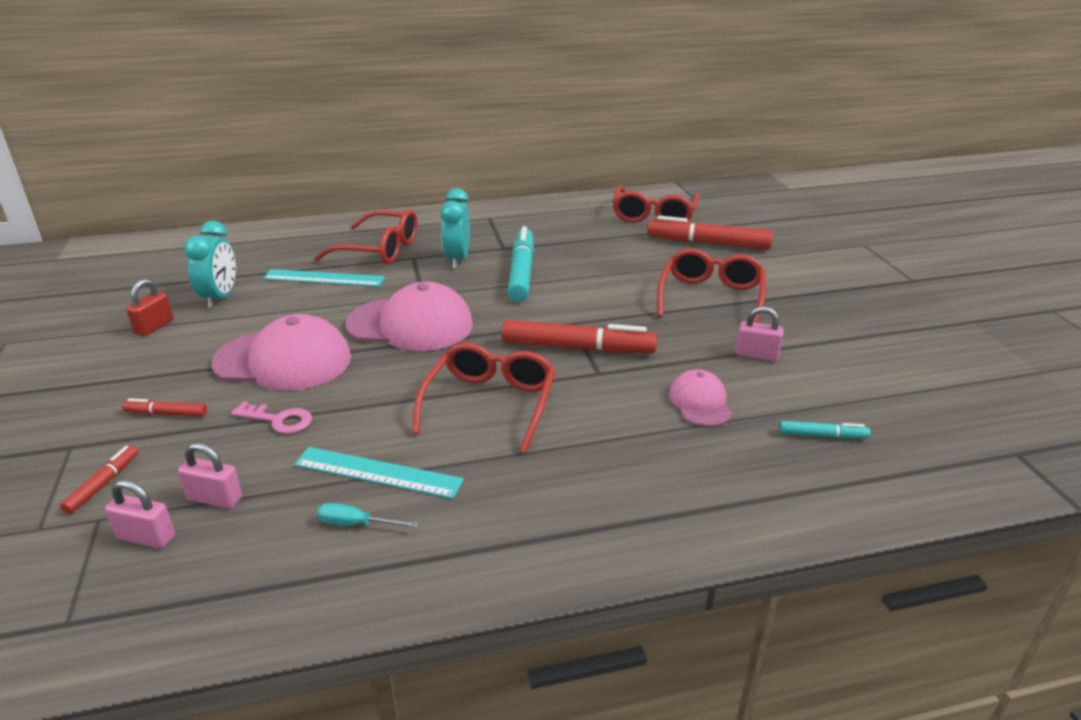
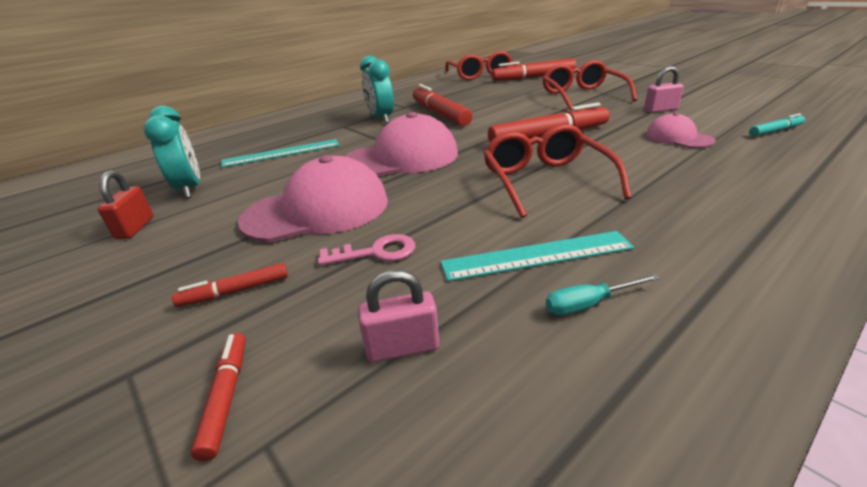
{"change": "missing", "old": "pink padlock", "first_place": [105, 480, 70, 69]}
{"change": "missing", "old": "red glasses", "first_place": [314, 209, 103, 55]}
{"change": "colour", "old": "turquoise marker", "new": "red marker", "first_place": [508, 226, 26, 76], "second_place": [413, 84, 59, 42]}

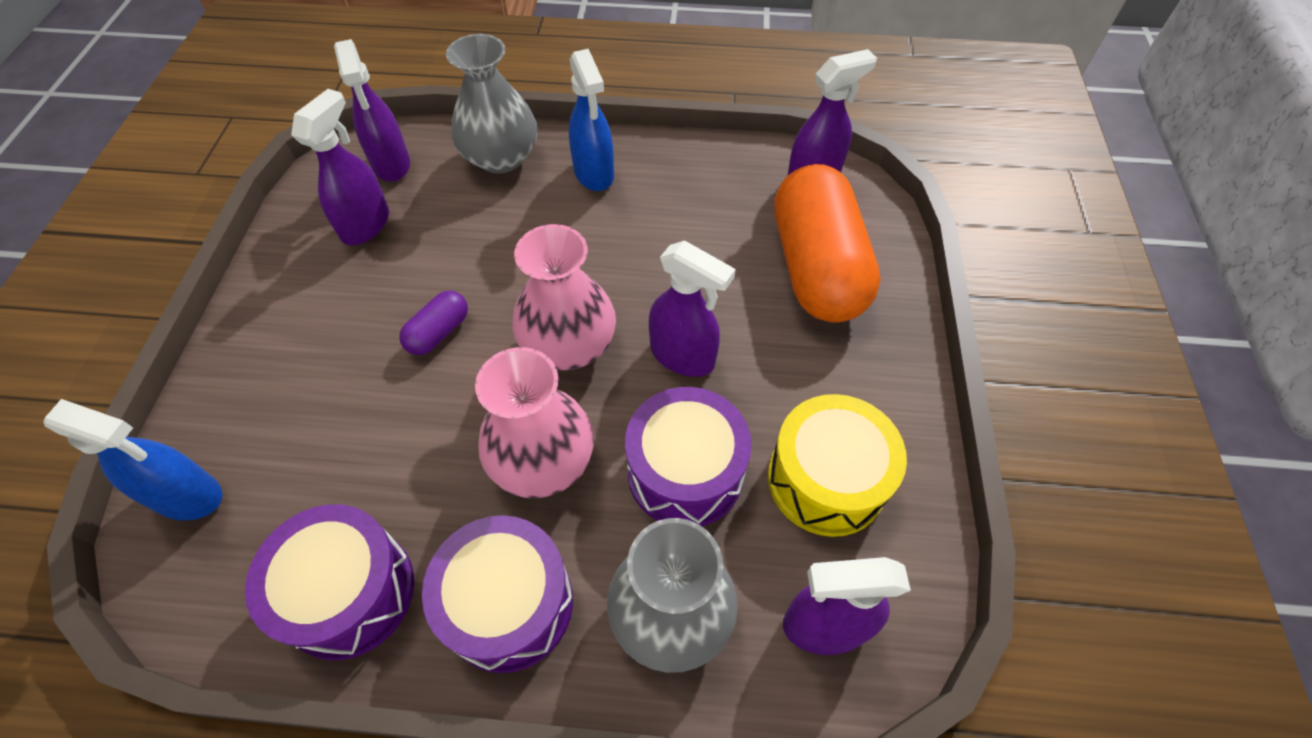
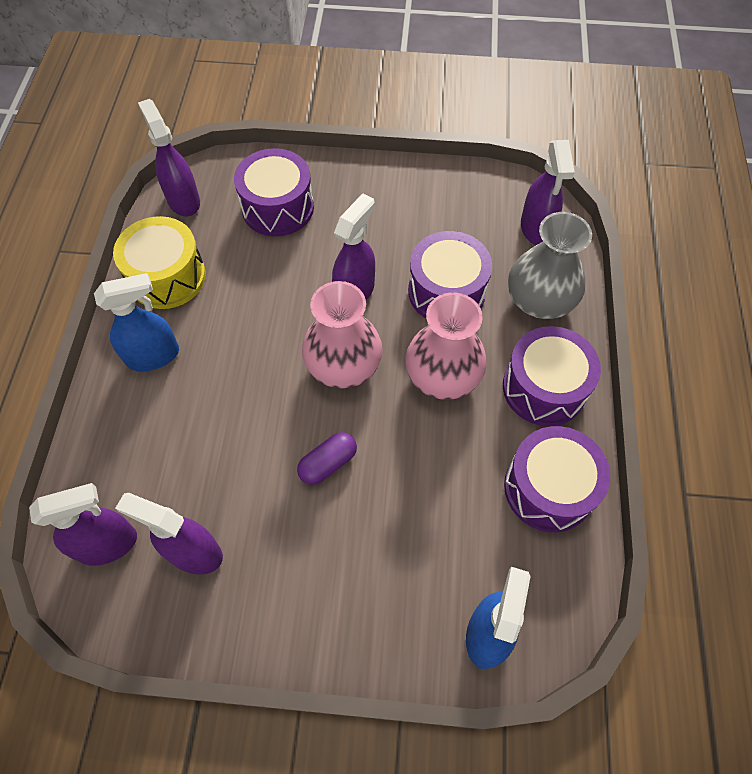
{"change": "missing", "old": "grey vase", "first_place": [446, 34, 91, 140]}
{"change": "relocated", "old": "yellow drum", "first_place": [768, 394, 139, 143], "second_place": [113, 216, 93, 93]}
{"change": "exchanged", "old": "orange capsule", "new": "purple drum", "first_place": [775, 164, 106, 159], "second_place": [234, 148, 80, 88]}
{"change": "spun", "old": "purple capsule", "first_place": [399, 291, 69, 64], "second_place": [297, 432, 60, 53], "degrees": -75}

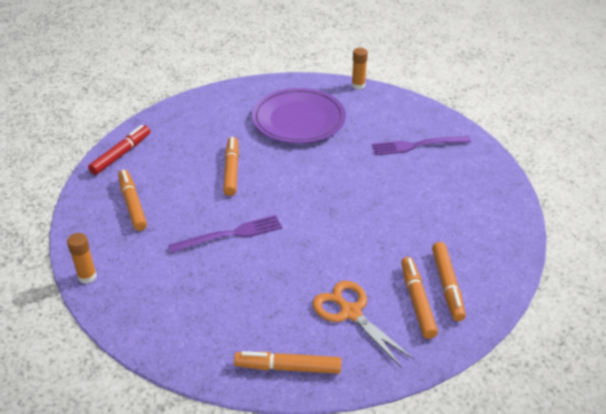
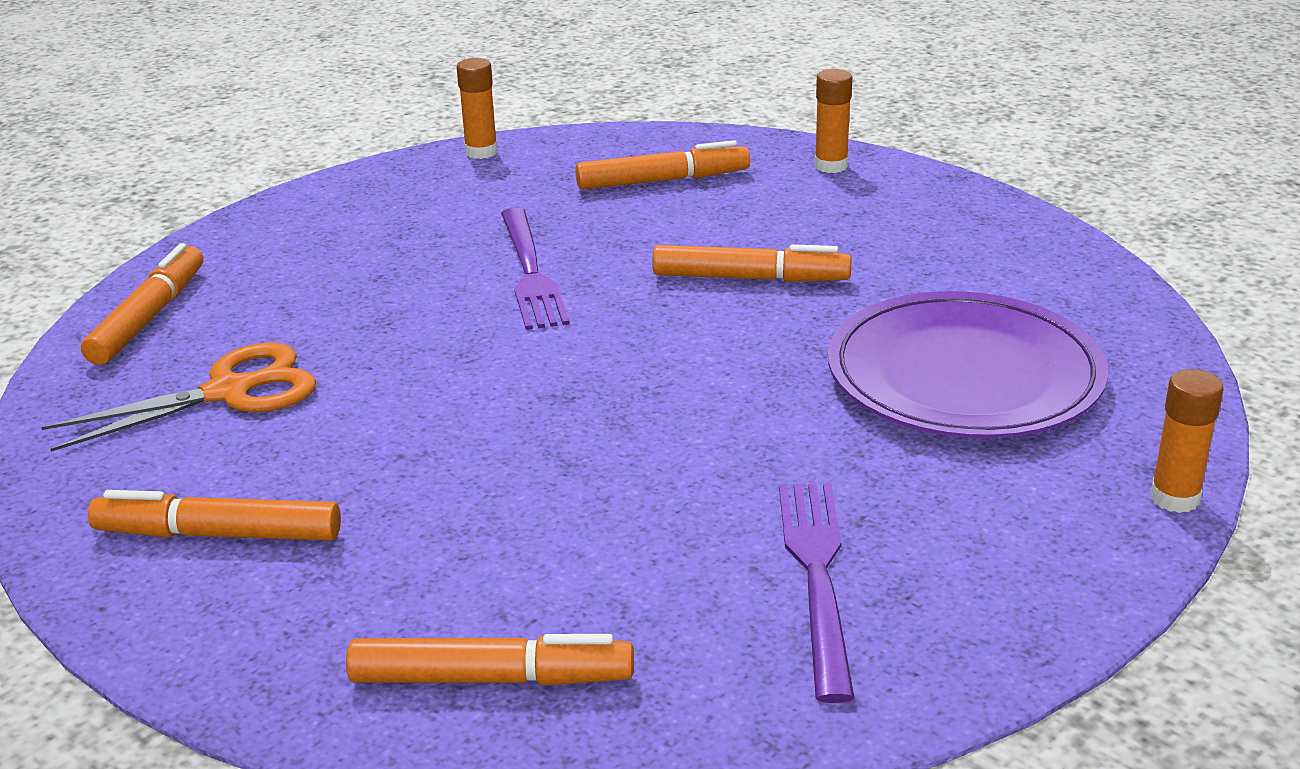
{"change": "relocated", "old": "orange marker", "first_place": [401, 257, 37, 82], "second_place": [346, 634, 288, 52]}
{"change": "exchanged", "old": "red marker", "new": "orange glue stick", "first_place": [88, 125, 63, 50], "second_place": [814, 69, 38, 104]}

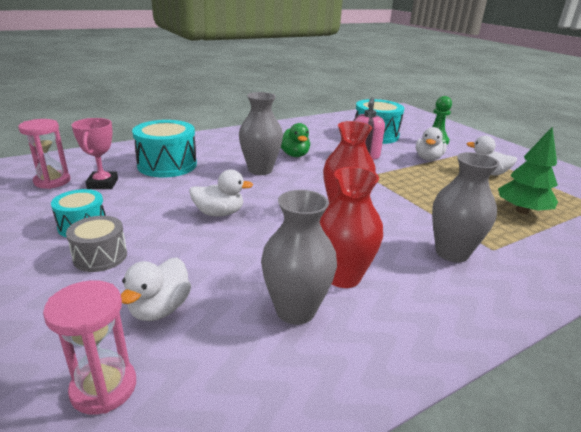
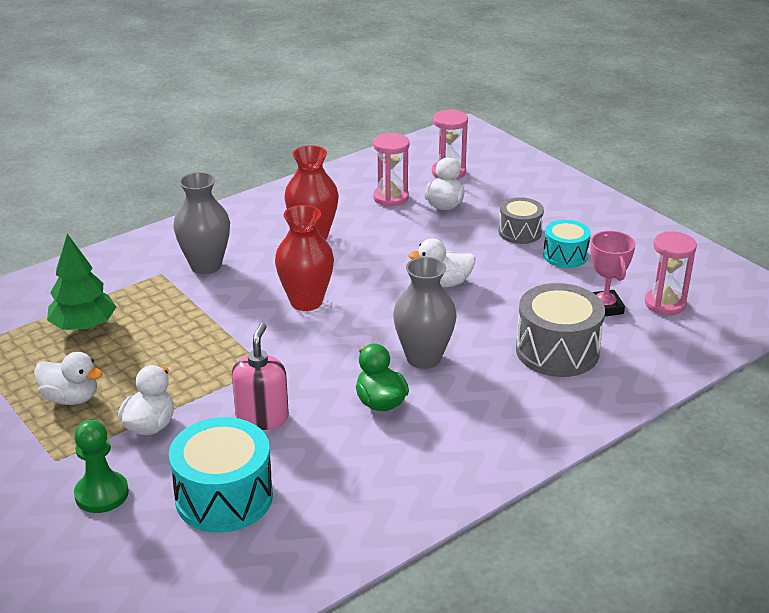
{"change": "missing", "old": "grey vase", "first_place": [261, 190, 76, 135]}
{"change": "appeared", "new": "pink hourglass", "second_place": [373, 133, 37, 74]}
{"change": "colour", "old": "turquoise drum", "new": "grey drum", "first_place": [132, 120, 65, 57], "second_place": [516, 283, 89, 94]}

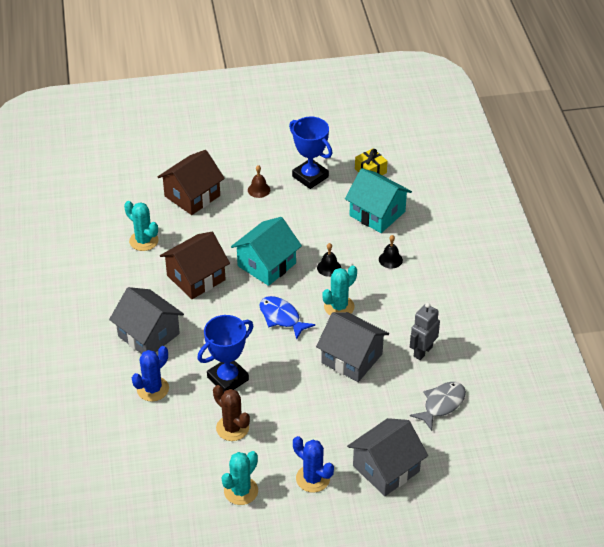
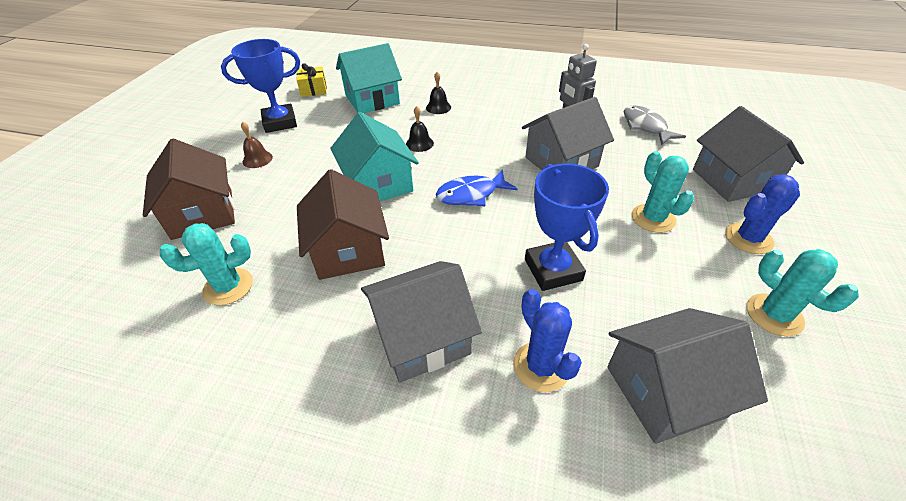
{"change": "missing", "old": "brown cactus", "first_place": [213, 385, 37, 56]}
{"change": "appeared", "new": "grey house", "second_place": [607, 308, 161, 136]}
{"change": "relocated", "old": "turquoise cactus", "first_place": [322, 265, 35, 51], "second_place": [632, 151, 63, 82]}

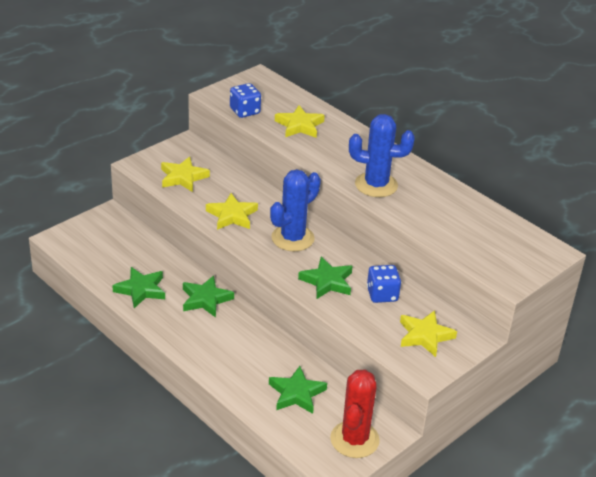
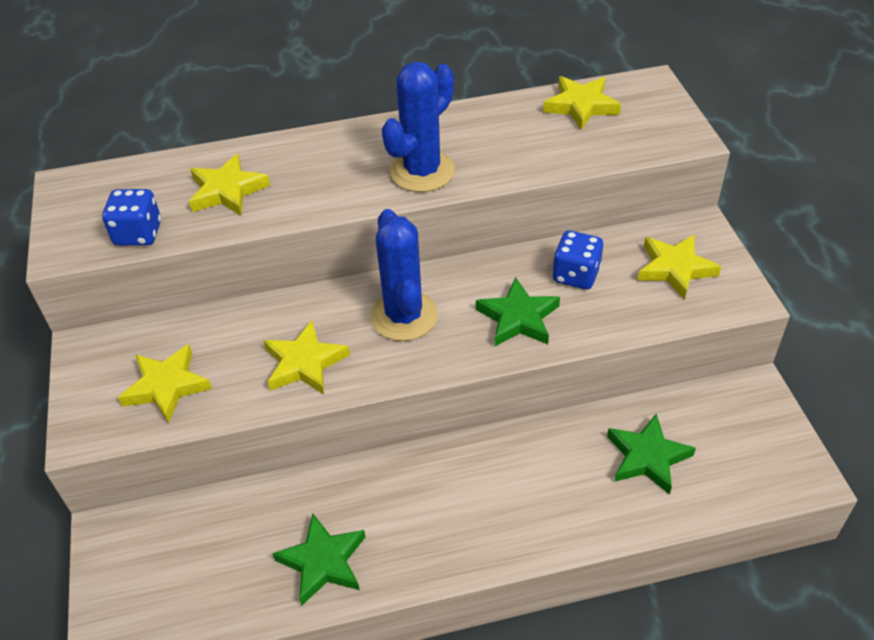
{"change": "missing", "old": "green star", "first_place": [183, 276, 51, 42]}
{"change": "missing", "old": "red cactus", "first_place": [330, 369, 50, 89]}
{"change": "appeared", "new": "yellow star", "second_place": [543, 76, 78, 54]}

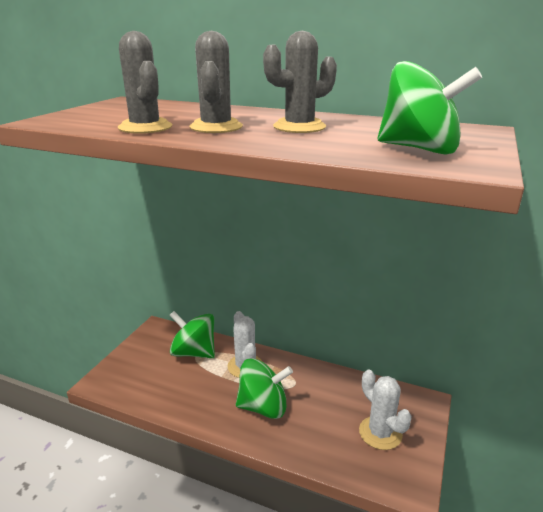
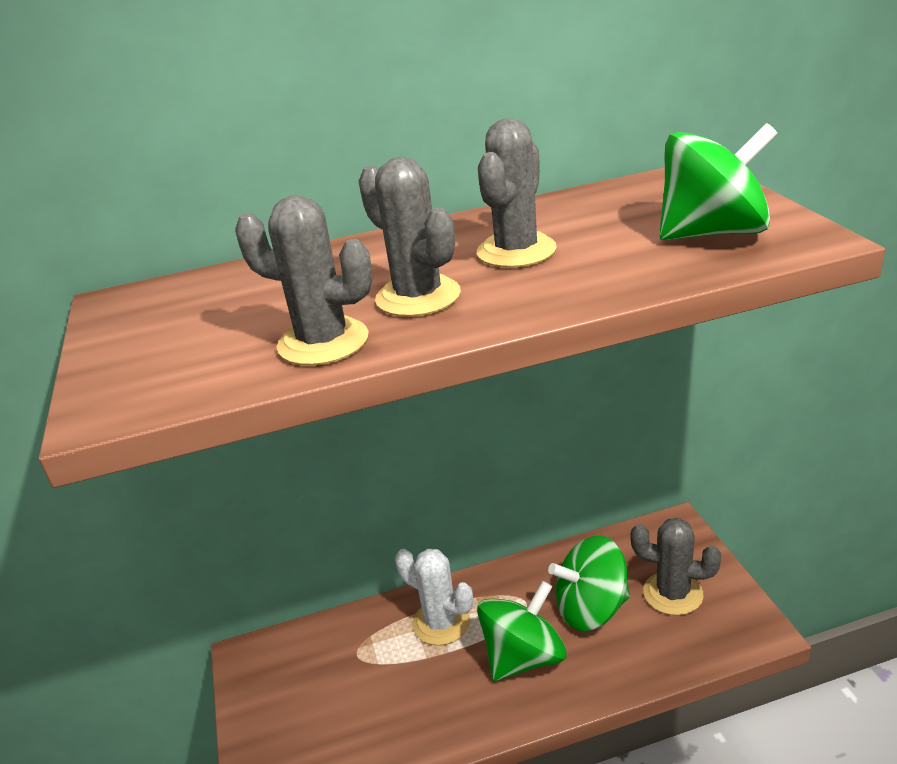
{"change": "relocated", "old": "green spinning top", "first_place": [170, 311, 45, 47], "second_place": [548, 536, 82, 95]}
{"change": "colour", "old": "white cactus", "new": "grey cactus", "first_place": [359, 370, 53, 80], "second_place": [631, 518, 90, 98]}

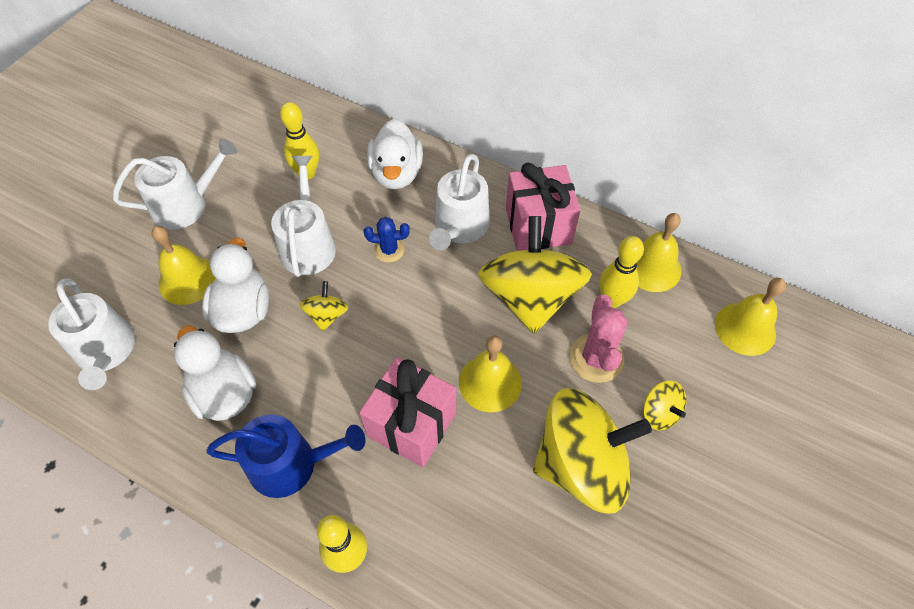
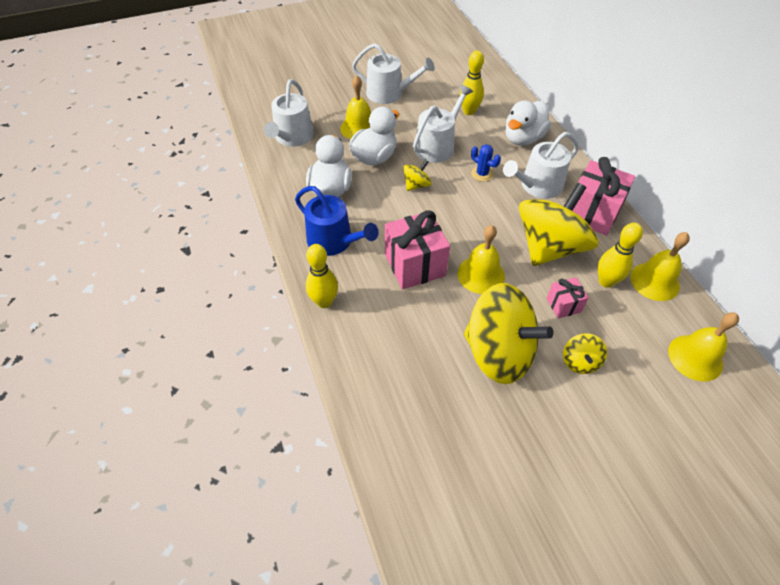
{"change": "exchanged", "old": "pink cactus", "new": "pink gift", "first_place": [569, 294, 59, 89], "second_place": [547, 277, 42, 41]}

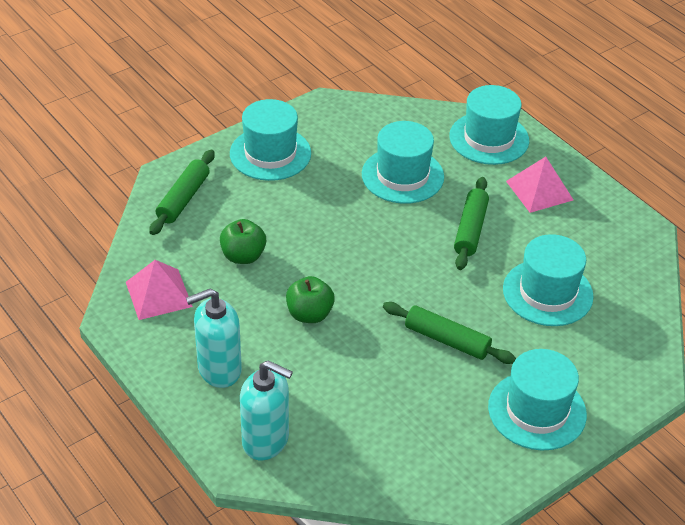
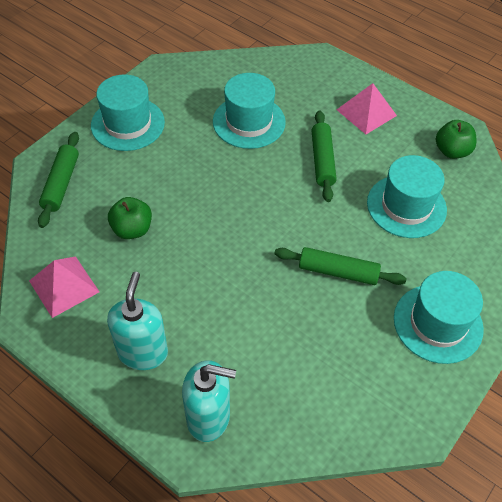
{"change": "missing", "old": "turquoise hat", "first_place": [449, 85, 80, 80]}
{"change": "relocated", "old": "green apple", "first_place": [286, 276, 49, 47], "second_place": [436, 120, 41, 39]}
{"change": "spun", "old": "turquoise soap dispenser", "first_place": [186, 289, 56, 99], "second_place": [107, 272, 61, 98], "degrees": 135}

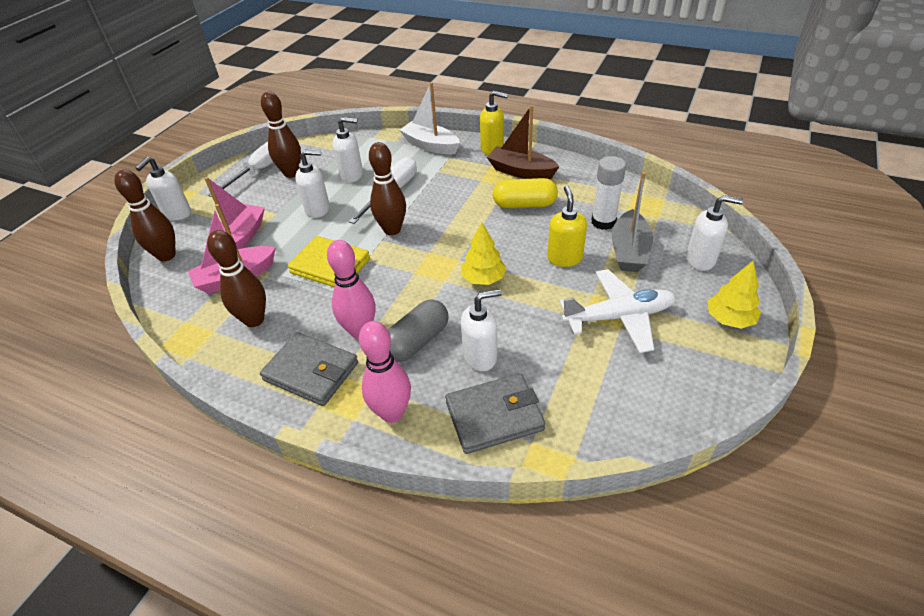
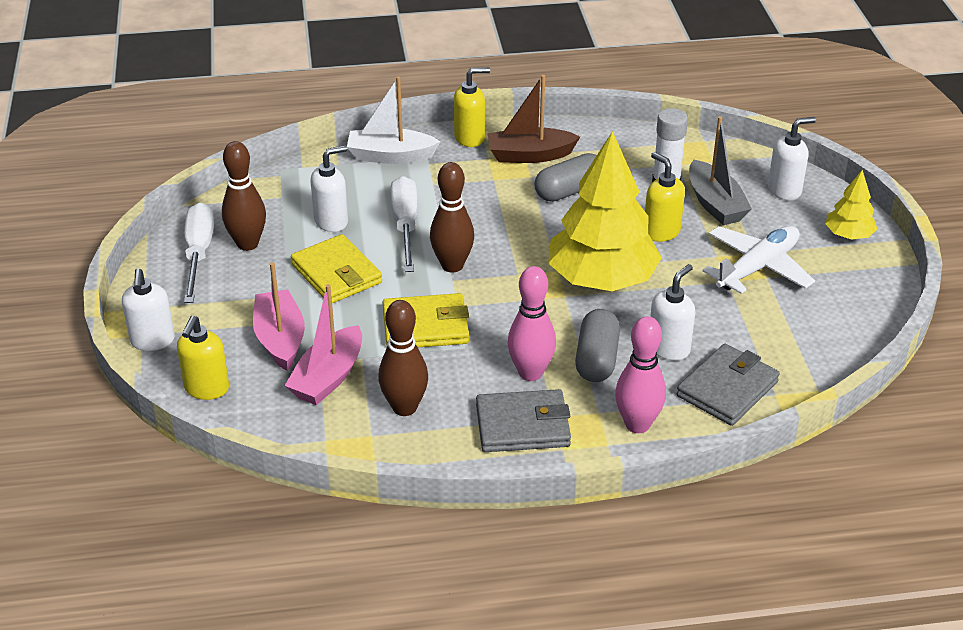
{"change": "exchanged", "old": "brown bowling pin", "new": "yellow soap dispenser", "first_place": [114, 170, 62, 92], "second_place": [177, 316, 52, 84]}
{"change": "exchanged", "old": "white soap dispenser", "new": "yellow wallet", "first_place": [295, 150, 35, 68], "second_place": [291, 234, 91, 69]}
{"change": "colour", "old": "yellow capsule", "new": "grey capsule", "first_place": [493, 178, 65, 30], "second_place": [534, 153, 63, 49]}
{"change": "size", "old": "yellow tree", "first_place": [461, 222, 45, 63], "second_place": [548, 131, 114, 160], "factor": 2.13}

